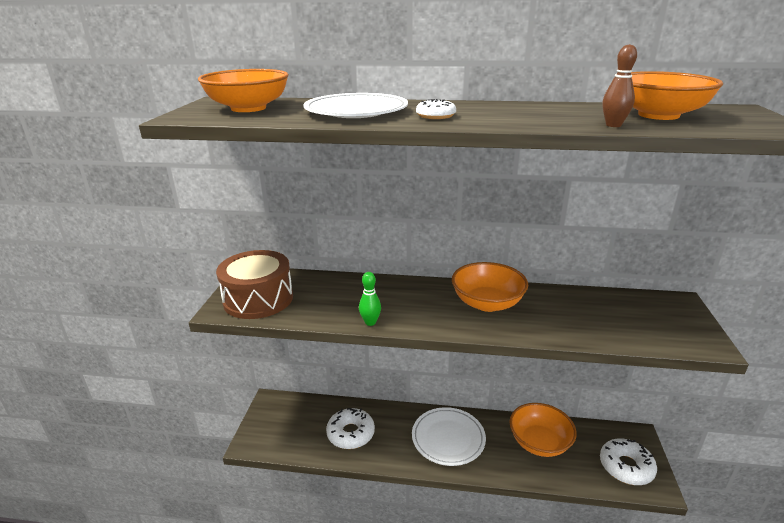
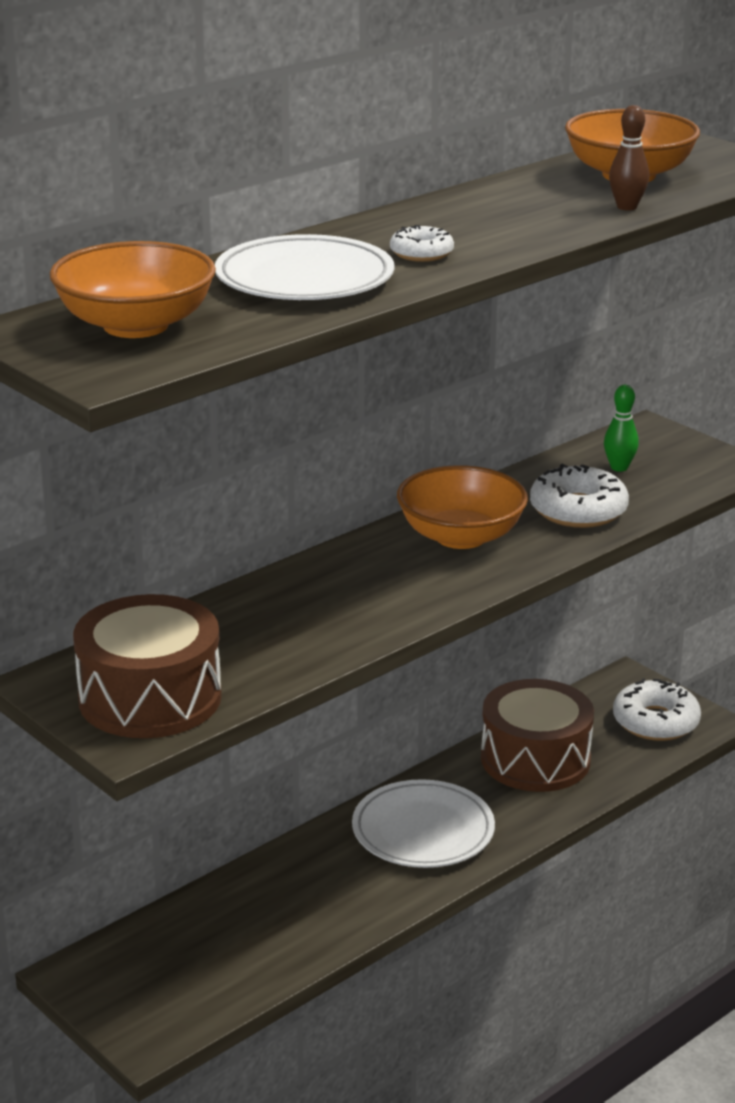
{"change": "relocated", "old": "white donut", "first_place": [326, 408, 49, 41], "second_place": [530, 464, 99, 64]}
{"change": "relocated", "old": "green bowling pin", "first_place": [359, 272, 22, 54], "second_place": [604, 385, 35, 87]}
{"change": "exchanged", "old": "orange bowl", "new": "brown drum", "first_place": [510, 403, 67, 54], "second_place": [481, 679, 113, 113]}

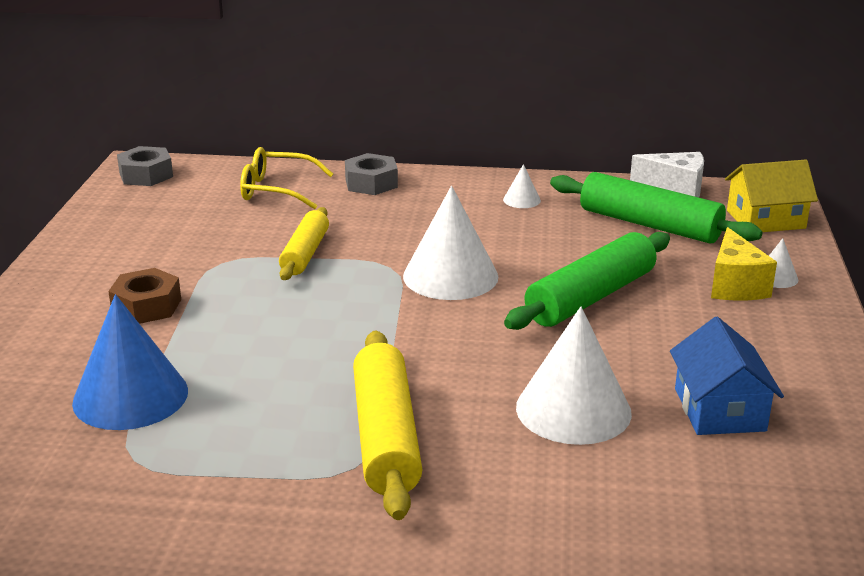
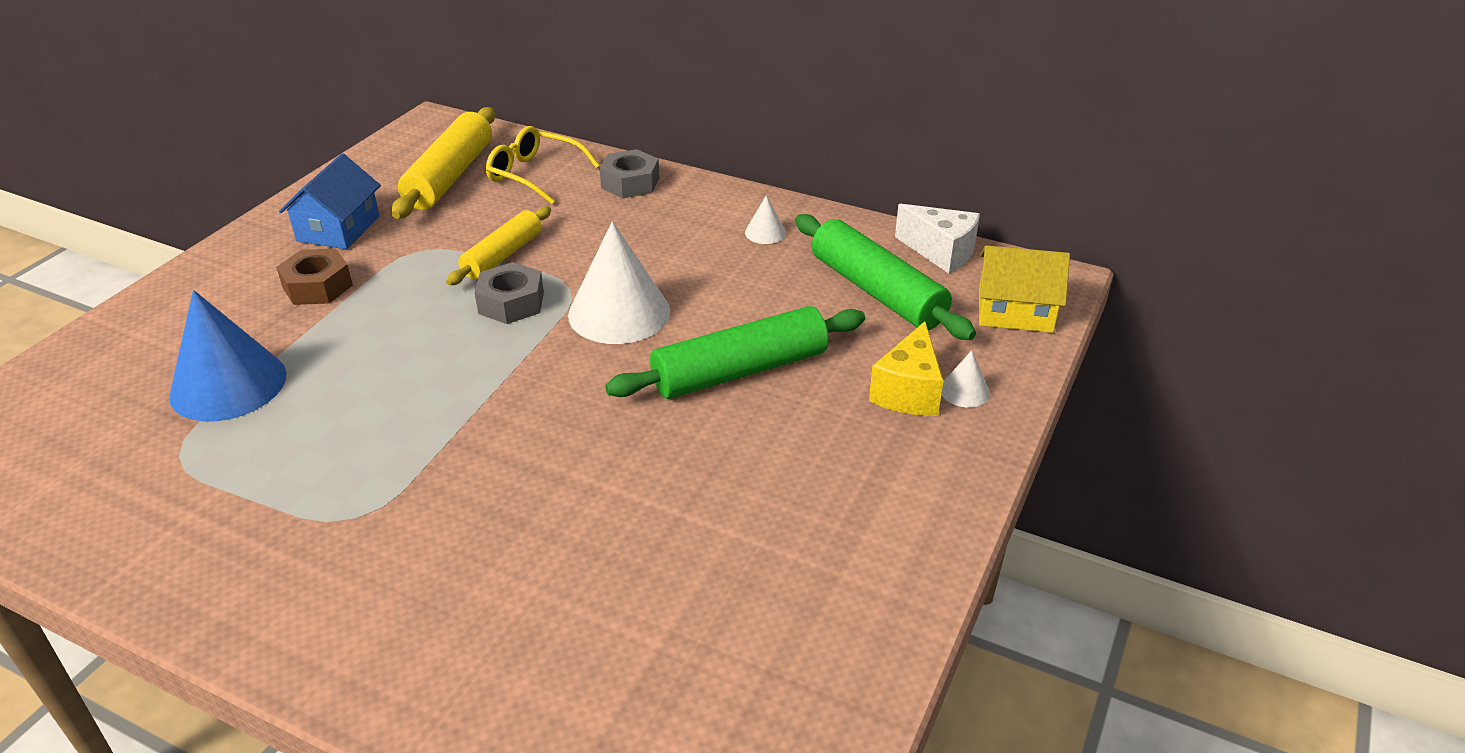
{"change": "missing", "old": "white cone", "first_place": [516, 307, 116, 138]}
{"change": "relocated", "old": "grey nut", "first_place": [117, 146, 56, 40], "second_place": [474, 262, 70, 62]}
{"change": "relocated", "old": "yellow rolling pin", "first_place": [353, 331, 69, 189], "second_place": [391, 107, 104, 112]}
{"change": "relocated", "old": "blue house", "first_place": [670, 317, 114, 118], "second_place": [279, 153, 102, 96]}

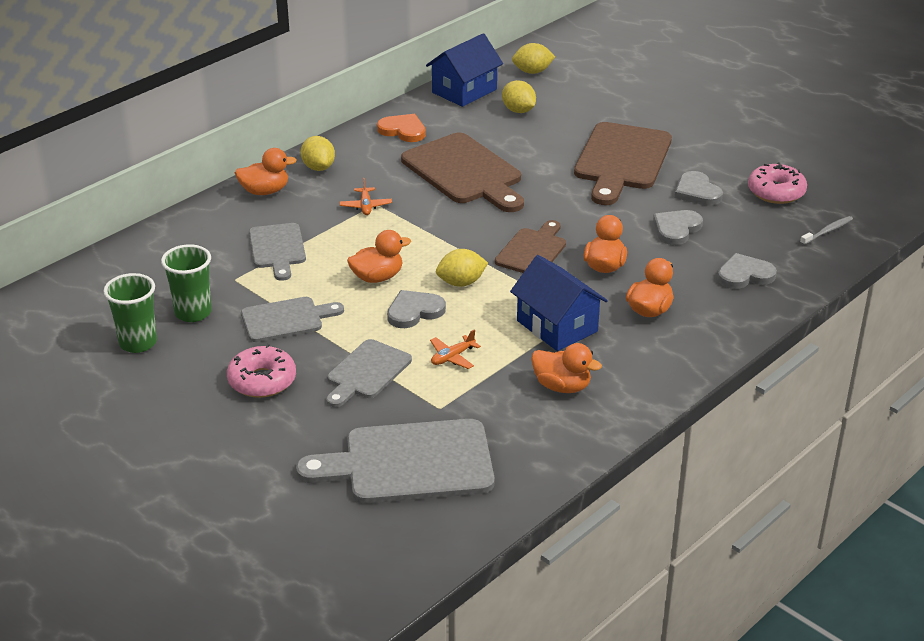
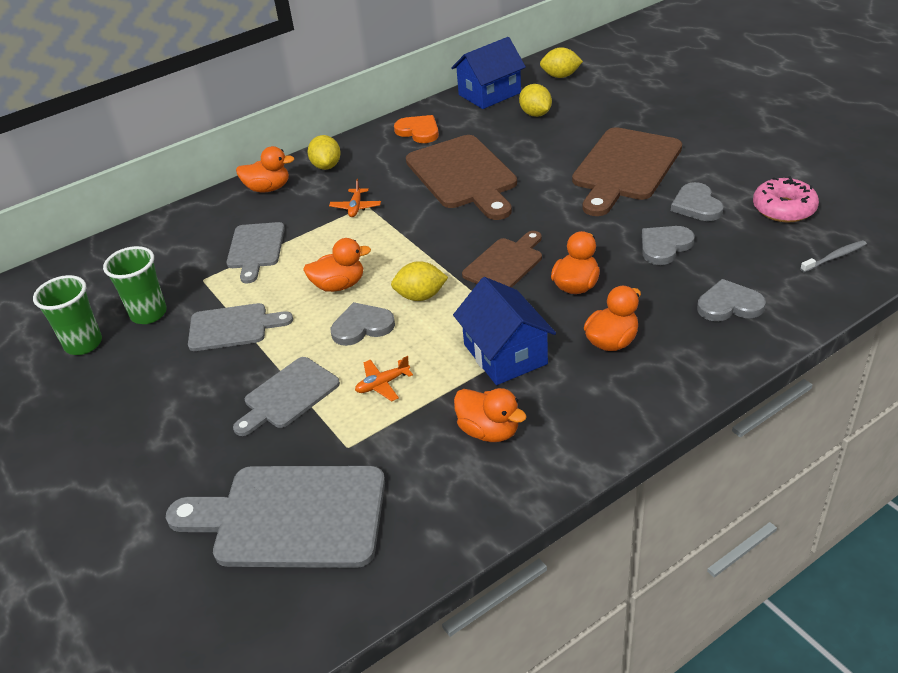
{"change": "missing", "old": "pink donut", "first_place": [227, 344, 69, 54]}

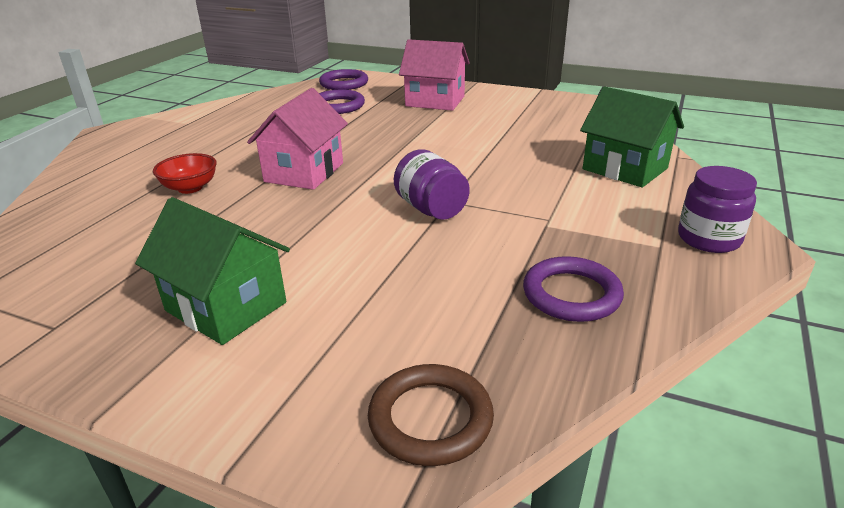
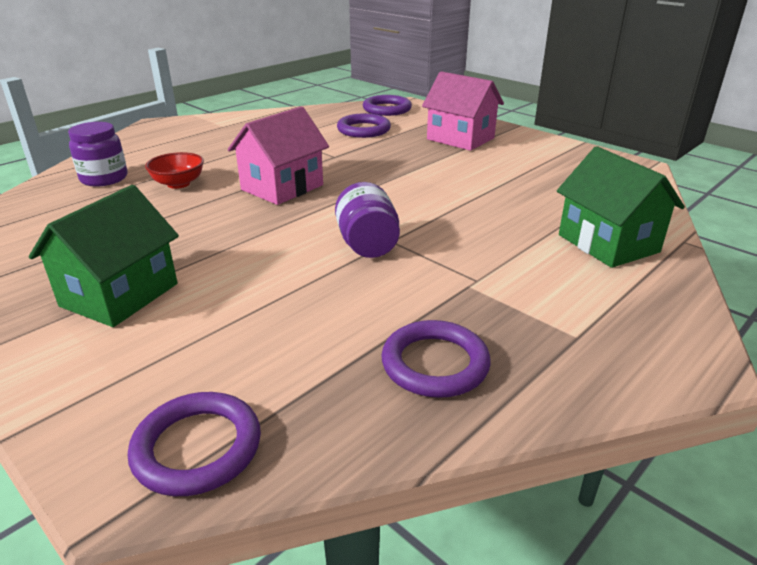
{"change": "relocated", "old": "purple jar", "first_place": [678, 166, 79, 87], "second_place": [68, 122, 60, 64]}
{"change": "colour", "old": "brown ring", "new": "purple ring", "first_place": [368, 364, 126, 102], "second_place": [128, 392, 133, 104]}
{"change": "spun", "old": "green house", "first_place": [135, 197, 155, 148], "second_place": [29, 185, 150, 142], "degrees": 60}

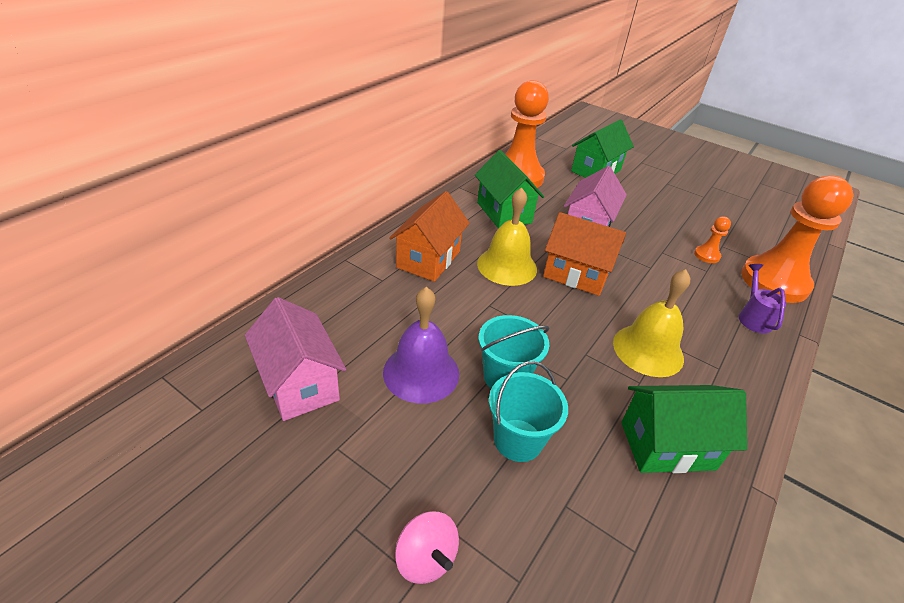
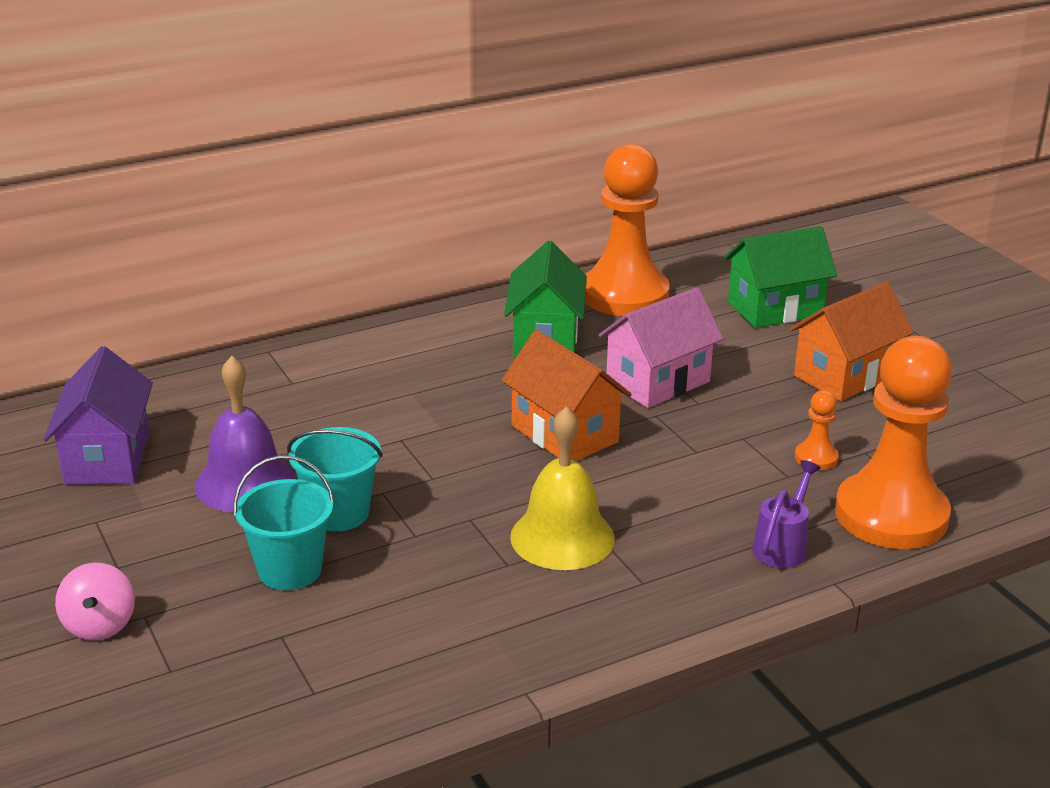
{"change": "missing", "old": "yellow bell", "first_place": [477, 187, 60, 99]}
{"change": "missing", "old": "green house", "first_place": [621, 385, 126, 88]}
{"change": "relocated", "old": "orange house", "first_place": [389, 191, 81, 91], "second_place": [789, 282, 125, 119]}
{"change": "colour", "old": "pink house", "new": "purple house", "first_place": [245, 297, 101, 124], "second_place": [43, 346, 110, 139]}

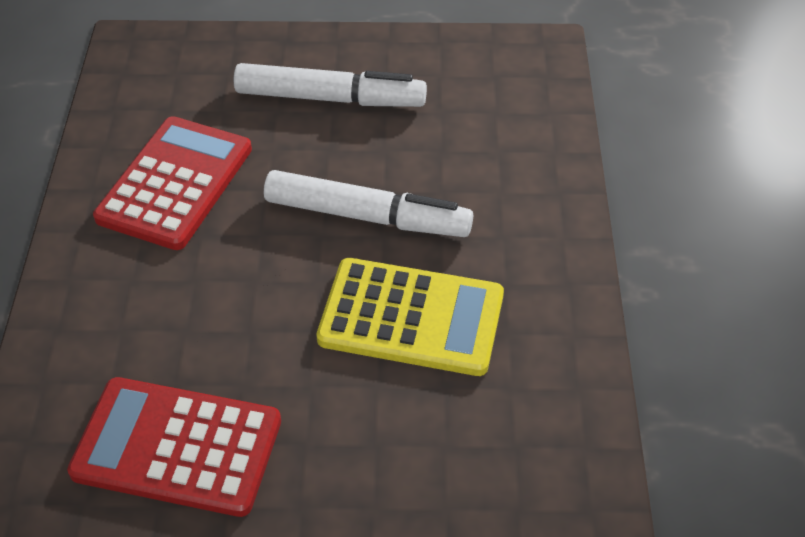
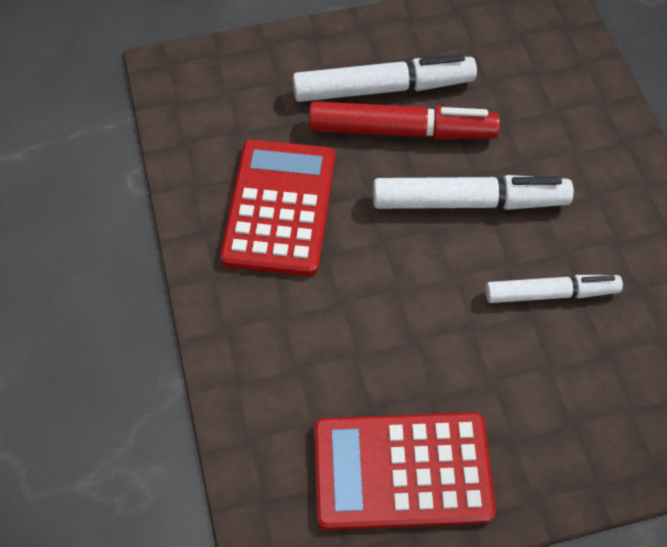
{"change": "appeared", "new": "red marker", "second_place": [309, 101, 191, 39]}
{"change": "exchanged", "old": "yellow calculator", "new": "white marker", "first_place": [316, 258, 188, 118], "second_place": [486, 275, 137, 28]}

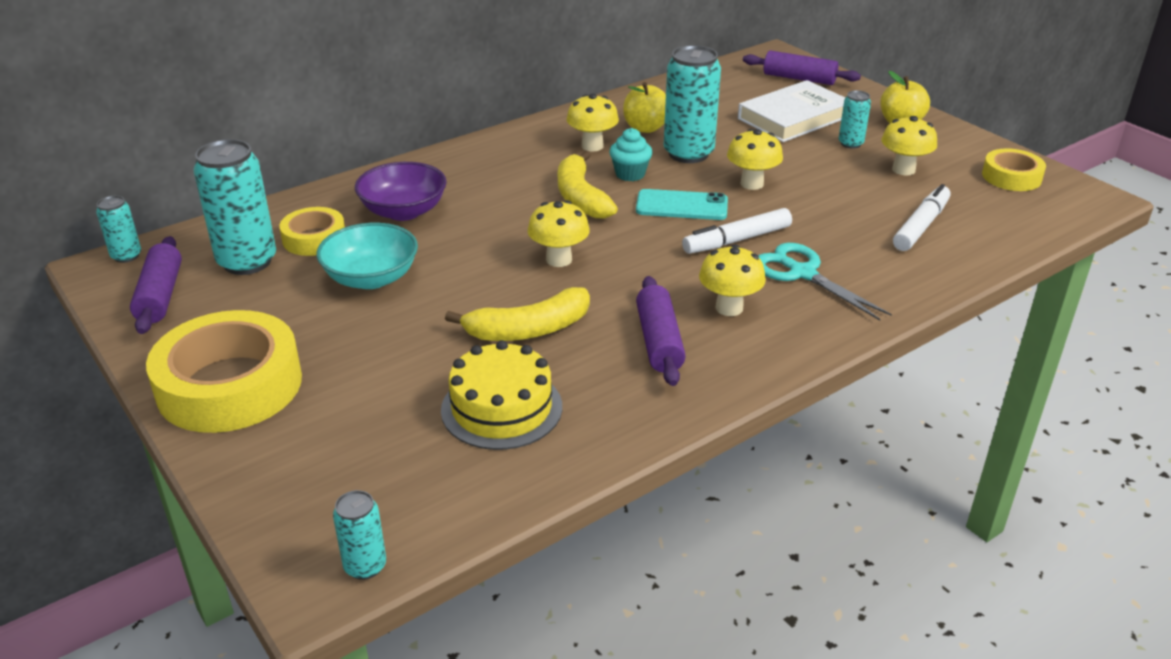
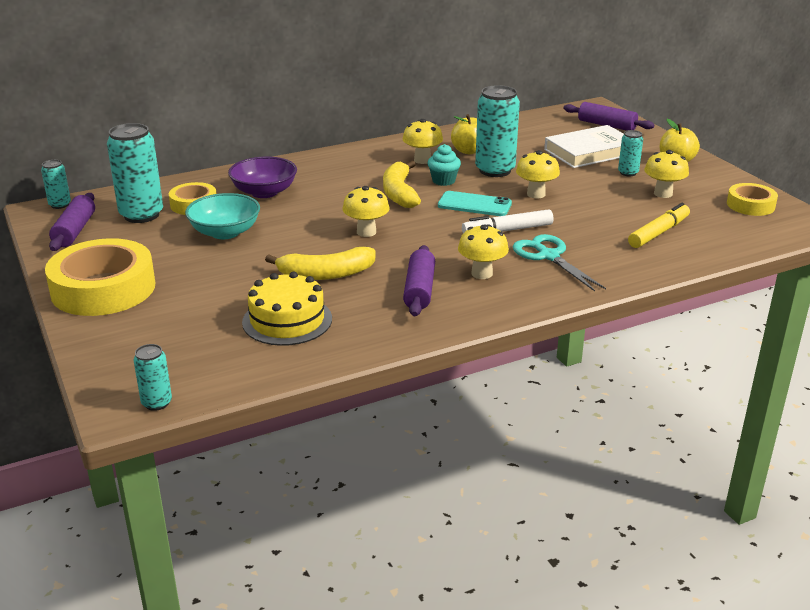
{"change": "colour", "old": "white marker", "new": "yellow marker", "first_place": [893, 184, 58, 67], "second_place": [628, 203, 62, 45]}

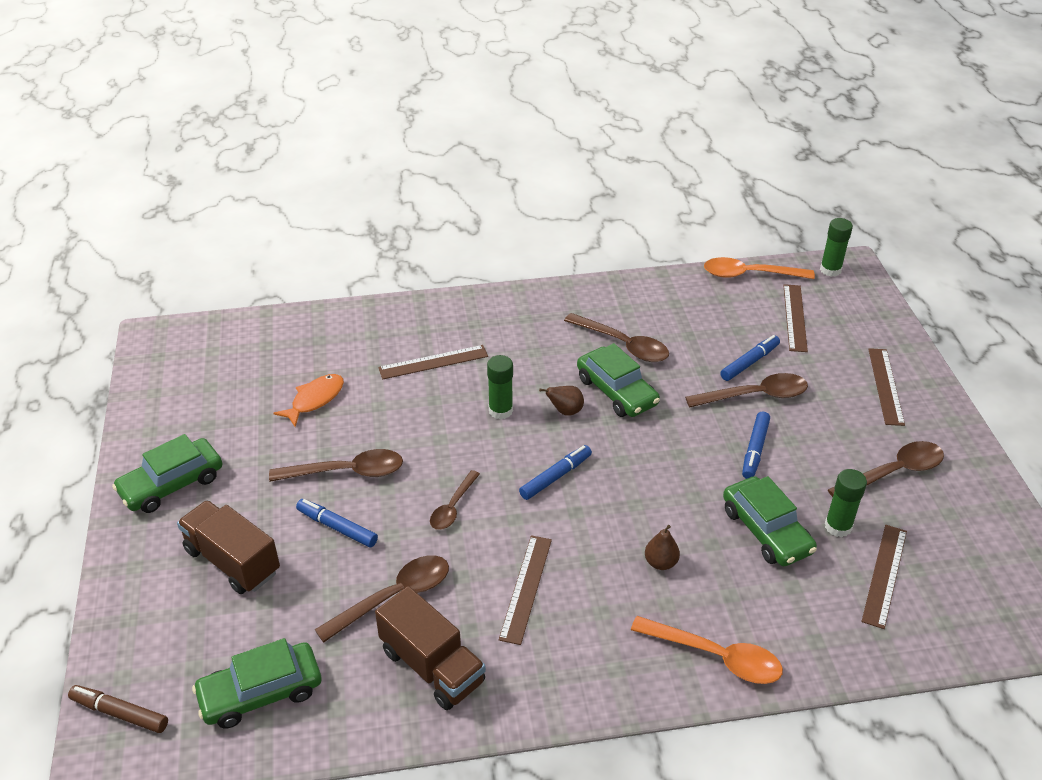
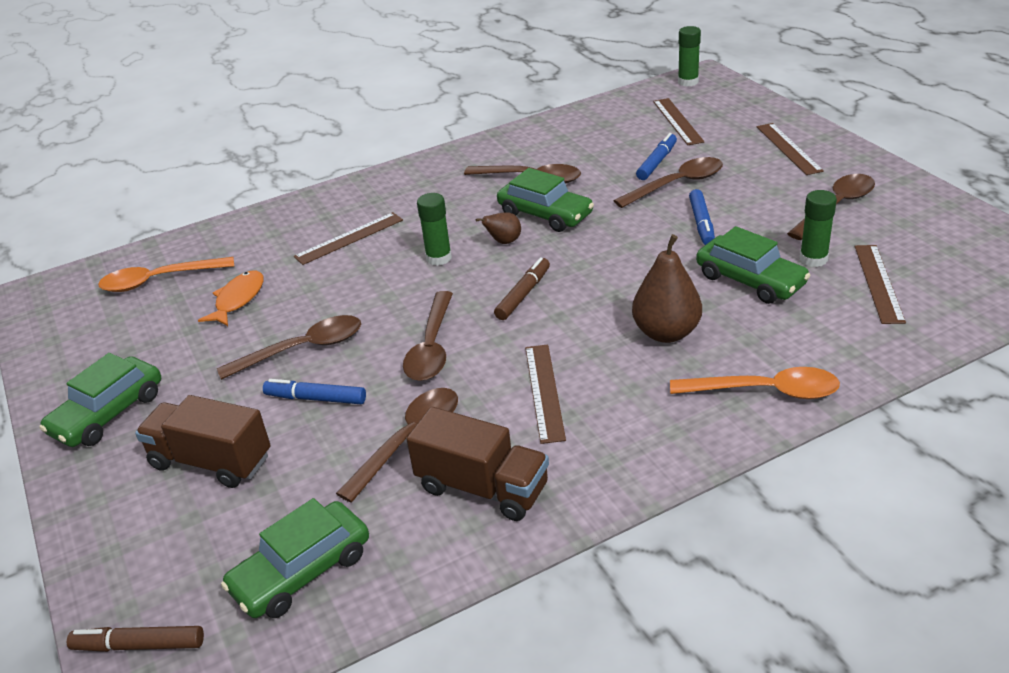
{"change": "relocated", "old": "orange spoon", "first_place": [704, 257, 111, 22], "second_place": [98, 257, 136, 35]}
{"change": "colour", "old": "blue marker", "new": "brown marker", "first_place": [519, 445, 73, 55], "second_place": [494, 257, 56, 63]}
{"change": "size", "old": "brown spoon", "first_place": [430, 470, 50, 60], "second_place": [403, 291, 50, 90], "factor": 1.57}
{"change": "size", "old": "brown pear", "first_place": [645, 525, 35, 45], "second_place": [632, 234, 70, 109], "factor": 1.87}

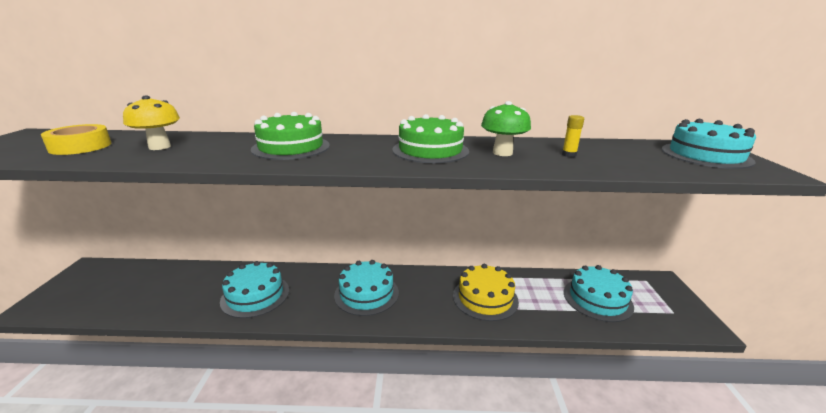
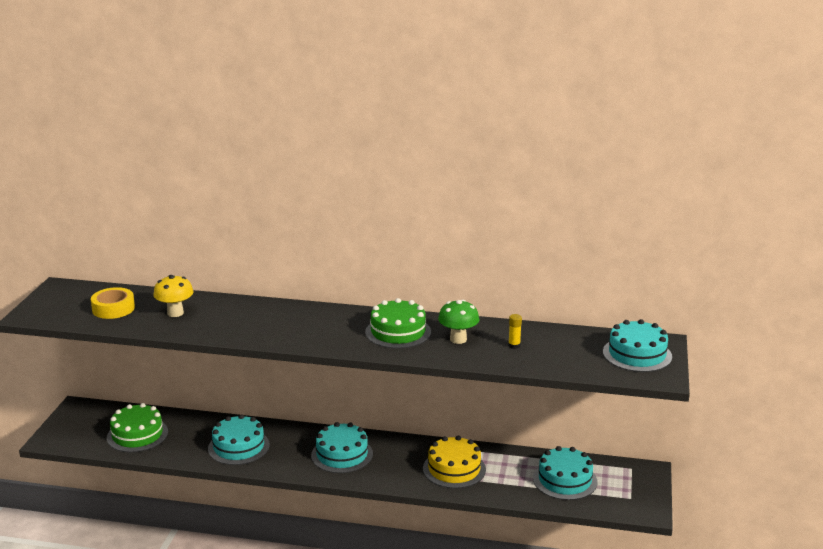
{"change": "relocated", "old": "green cake", "first_place": [251, 112, 79, 48], "second_place": [107, 403, 61, 49]}

